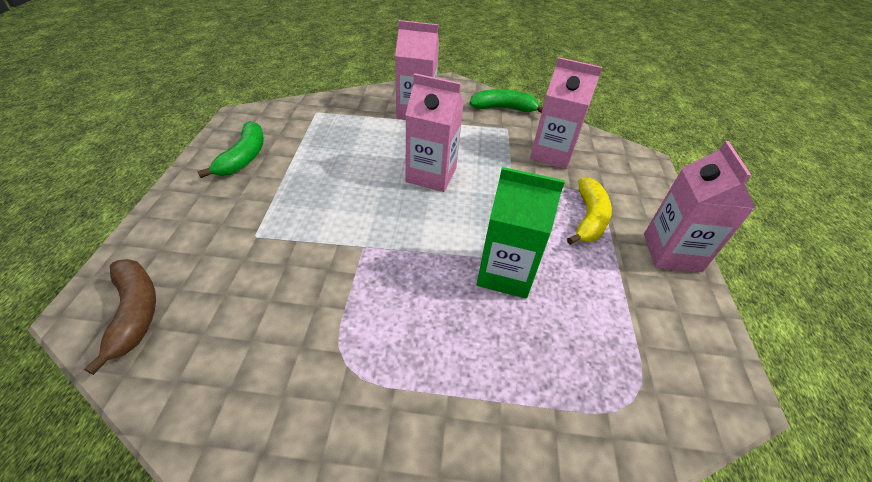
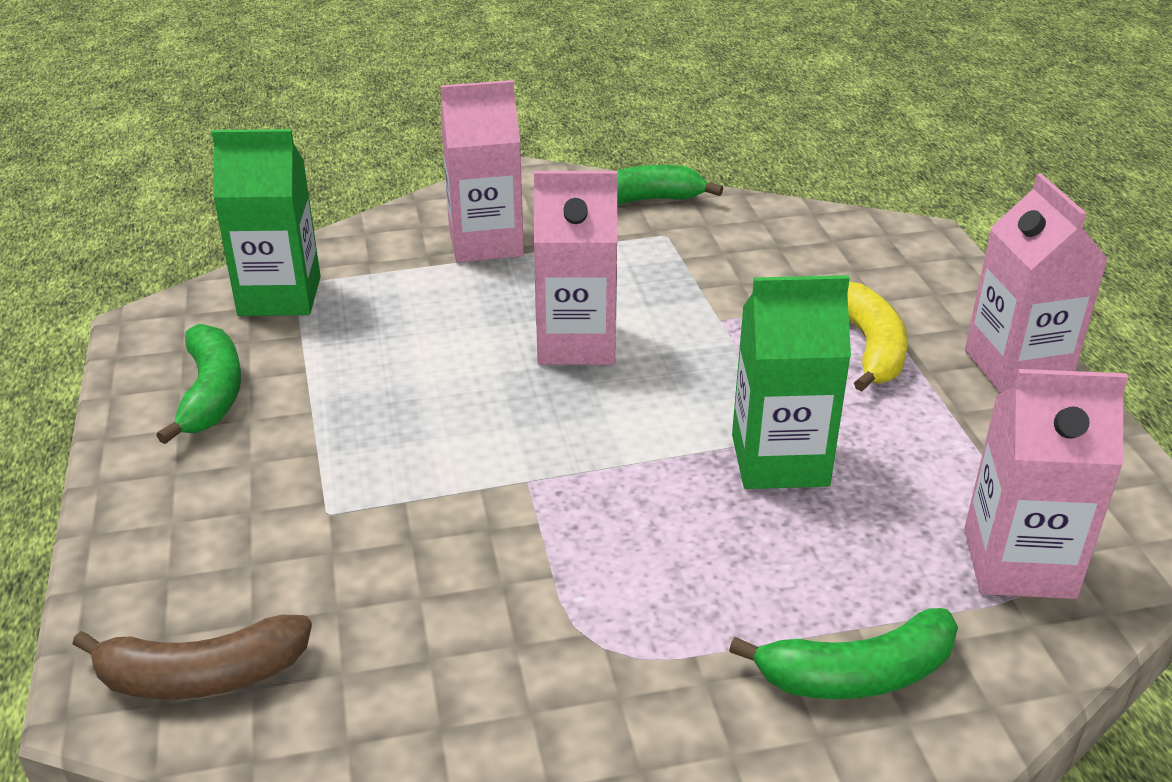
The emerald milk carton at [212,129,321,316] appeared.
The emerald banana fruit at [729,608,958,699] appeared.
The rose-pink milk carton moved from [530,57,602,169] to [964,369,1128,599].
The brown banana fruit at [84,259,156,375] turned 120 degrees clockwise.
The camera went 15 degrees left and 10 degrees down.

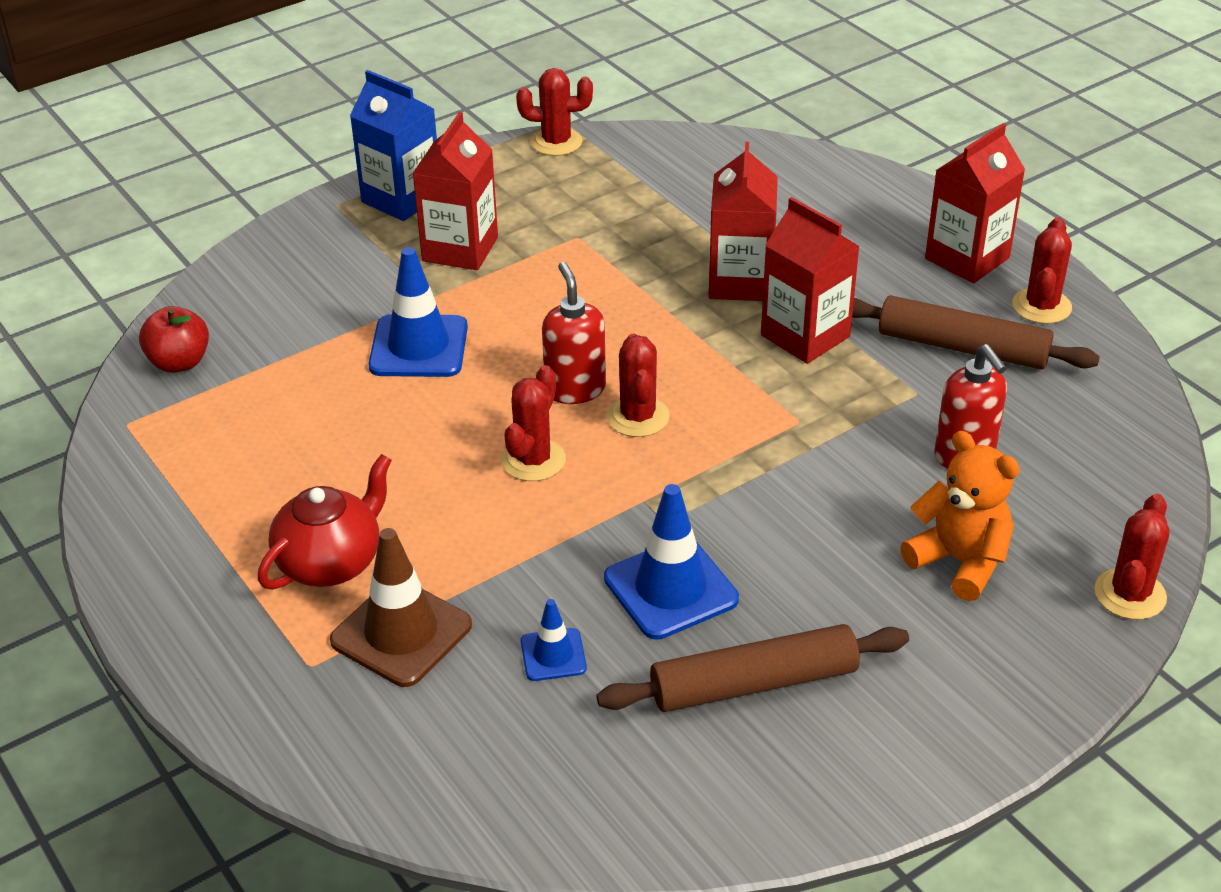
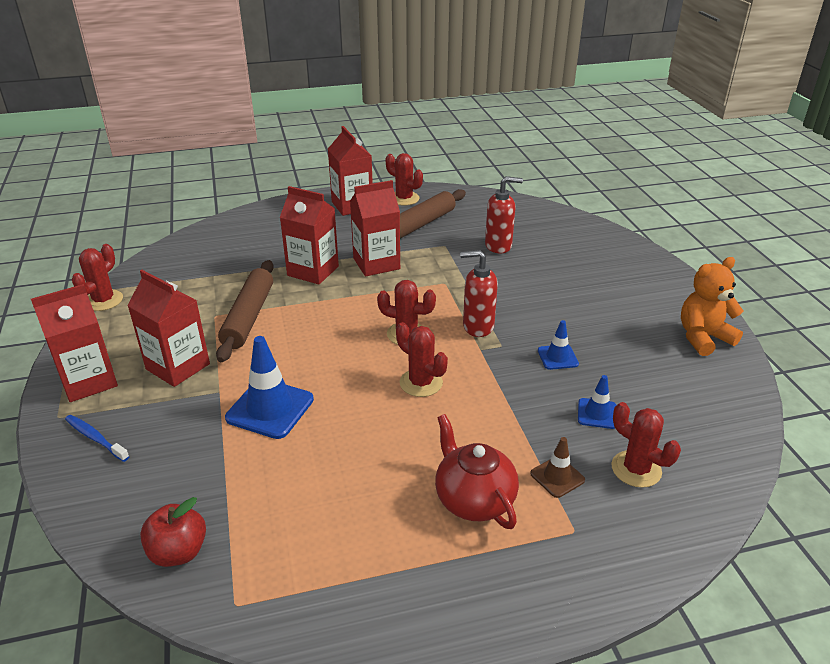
The blue tooth brush at [65,415,130,462] appeared.
The crimson pump bottle moved from [542,262,606,404] to [460,250,498,337].
The brown rolling pin moved from [596,624,909,712] to [216,260,274,362].
The bright orange stuffed bear moved from [900,431,1020,601] to [681,257,744,356].
The crimson cactus moved from [1094,494,1169,620] to [611,402,681,488].
The blue milk carton at [350,70,437,221] became the crimson milk carton at [31,284,118,402].
The brown traffic cone at [330,528,472,687] changed to 0.55 times the size.
The blue traffic cone at [604,484,739,640] changed to 0.55 times the size.
The camera went 70 degrees left and 5 degrees down.

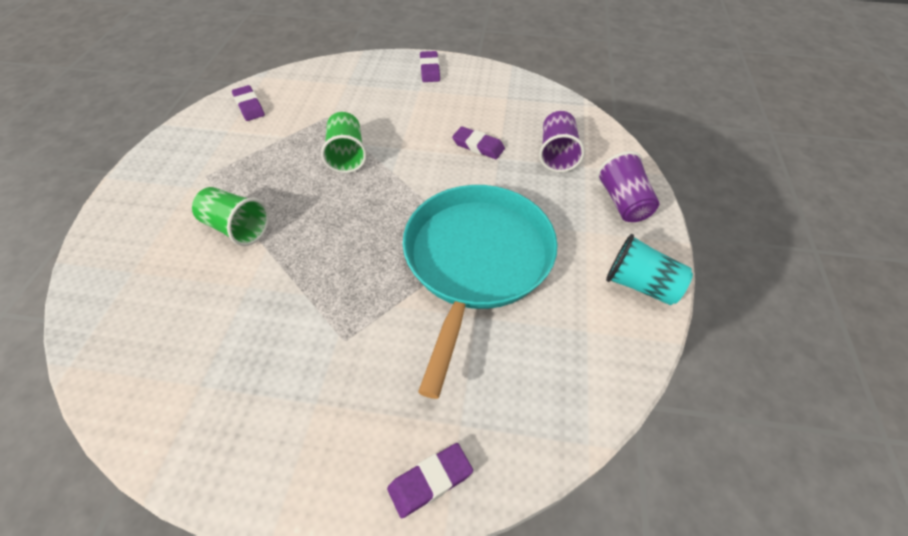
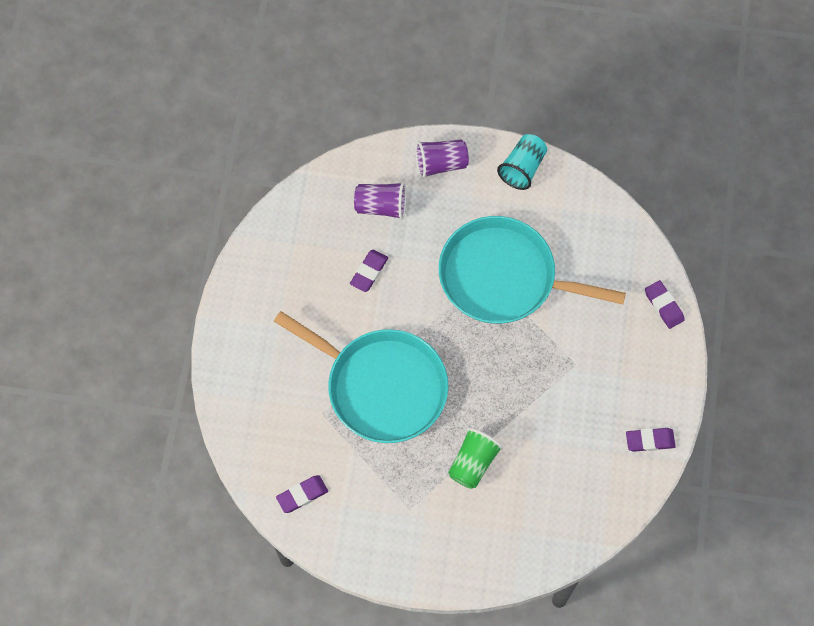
The royal purple gum eraser moved from [420,51,440,82] to [626,428,676,452].
The emerald cup at [321,112,367,173] was replaced by the turquoise skillet at [274,311,448,443].
The camera went 90 degrees left and 15 degrees up.

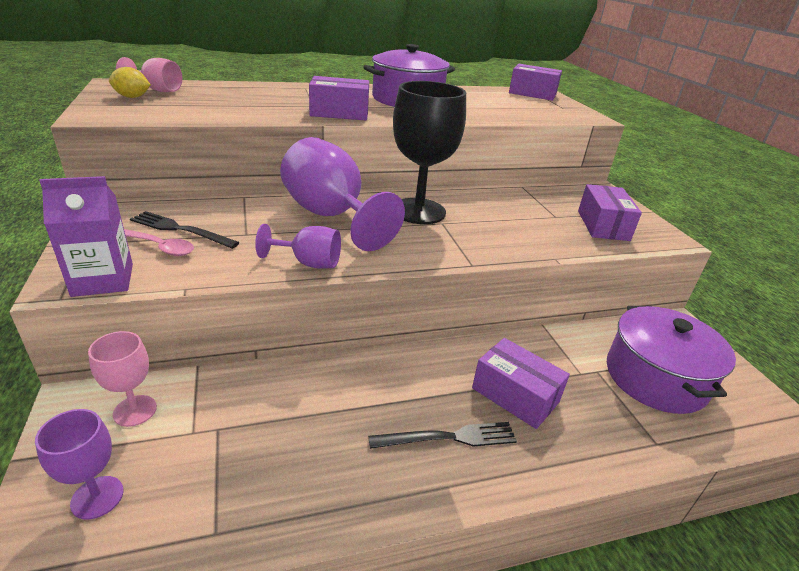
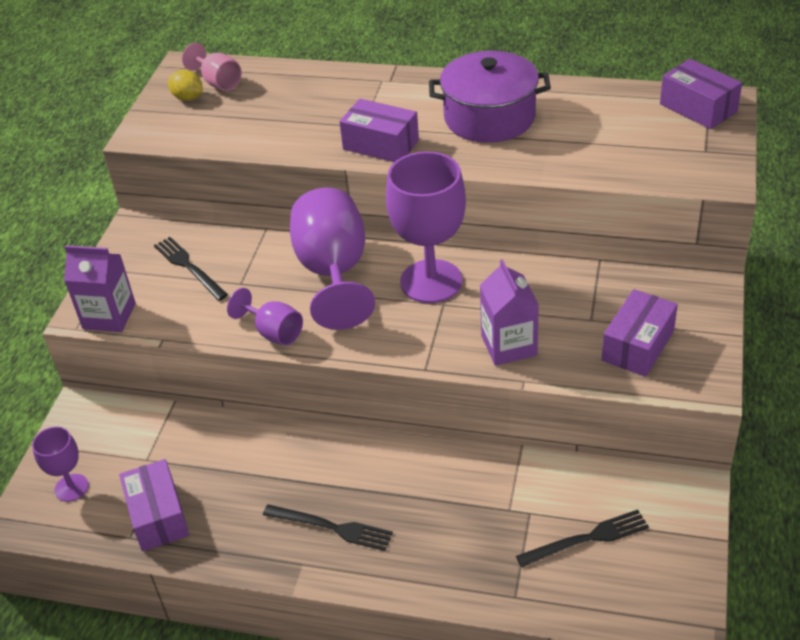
The rose-pink wine glass at [88,331,157,427] disappeared.
The rose-pink spoon at [124,229,194,256] disappeared.
The royal purple milk carton at [480,259,539,366] appeared.
The royal purple box moved from [472,338,570,429] to [119,459,189,552].
The royal purple stockpot at [607,306,736,414] was replaced by the black dinner fork at [516,510,649,567].
The black wine glass at [393,81,466,224] became the royal purple wine glass at [386,151,466,303].
The camera went 35 degrees right and 10 degrees up.

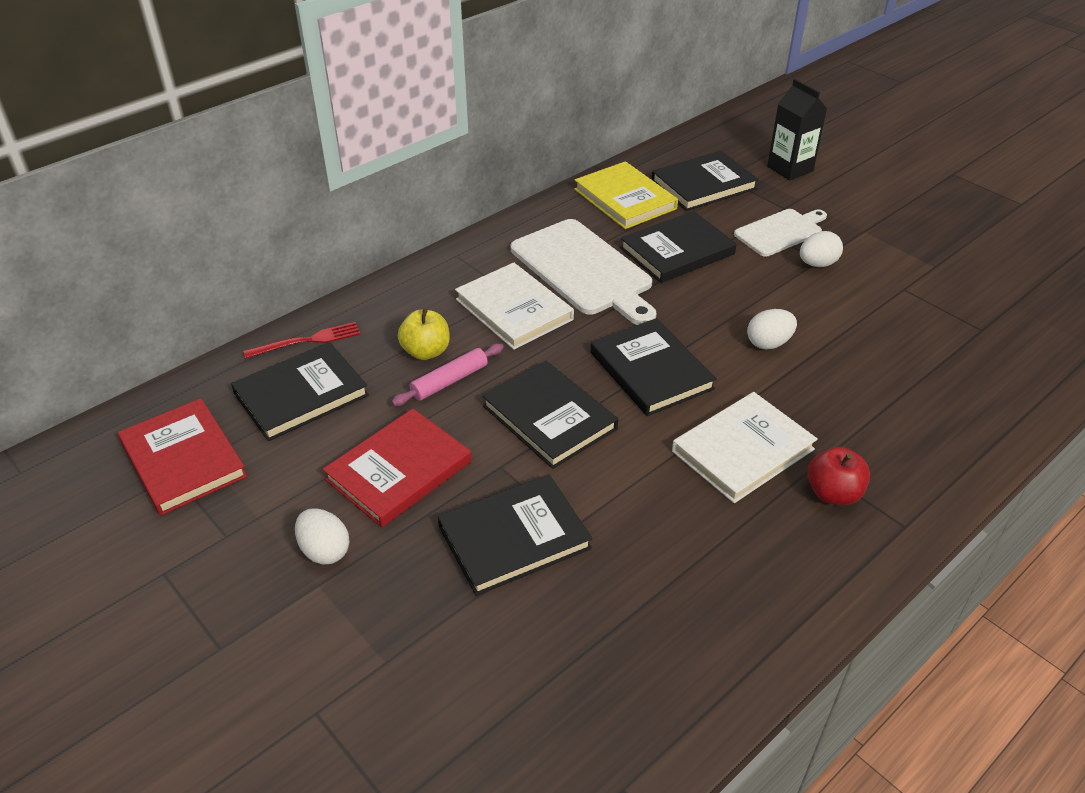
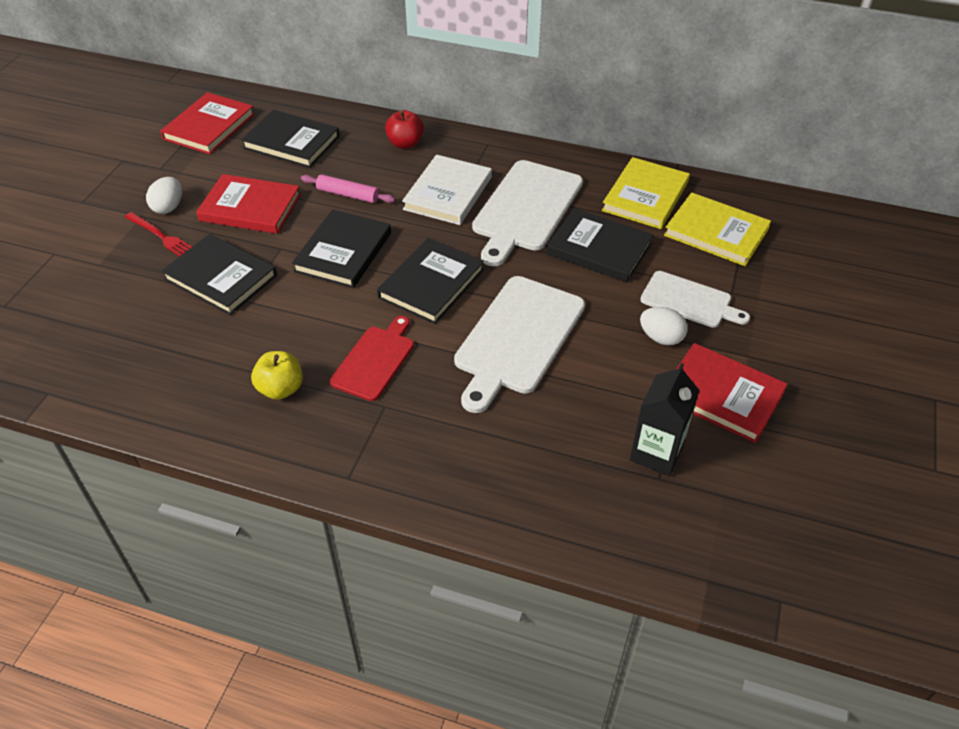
The crimson hardback at [676,343,788,443] appeared.
The crimson dinner fork moved from [243,322,360,359] to [125,212,192,257].
The bright yellow toy apple moved from [398,308,450,360] to [251,351,303,400].
The black milk carton moved from [767,79,827,180] to [630,363,699,476].
The crimson toy apple moved from [807,447,870,505] to [385,110,424,149].
The snow-white hardback at [672,392,818,503] was replaced by the crimson bread board at [330,316,414,401].
The snow-white toy egg at [747,309,797,349] was replaced by the snow-white bread board at [454,276,585,413].
The black hardback at [651,151,759,211] became the bright yellow hardback at [664,192,771,266].
The camera went 60 degrees right and 5 degrees up.

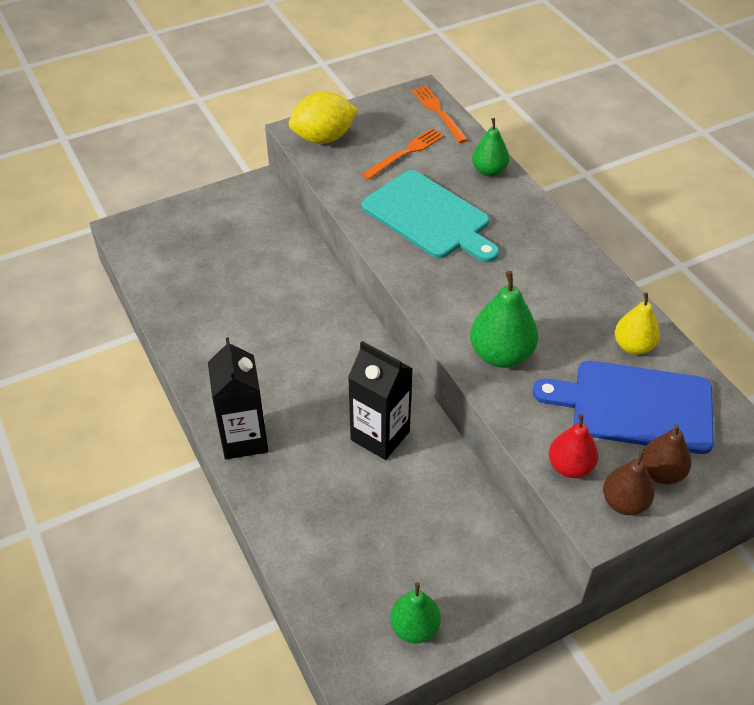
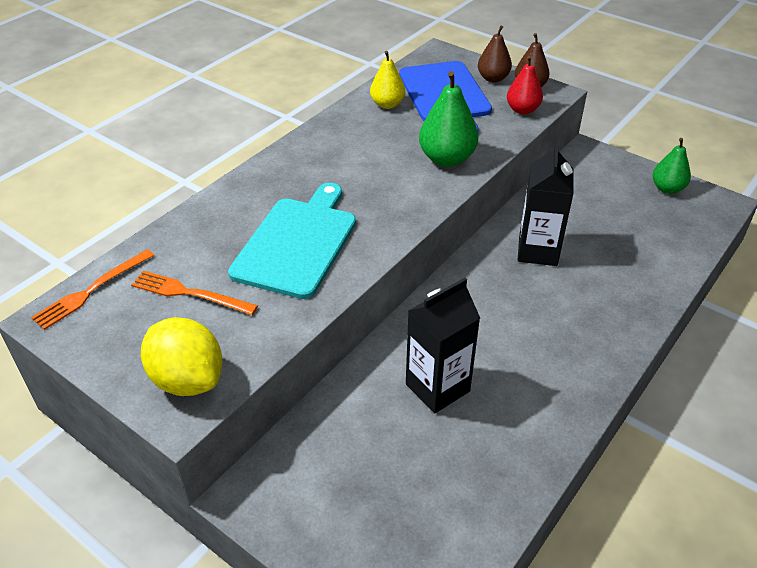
The emerald pear at [472,118,509,177] disappeared.
The black milk carton moved from [208,337,268,459] to [406,278,480,413].
The camera went 115 degrees left and 5 degrees down.

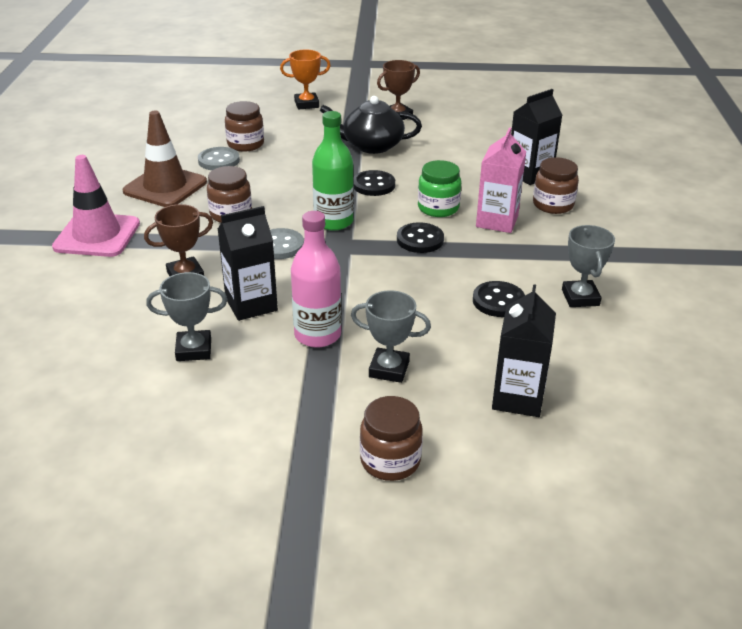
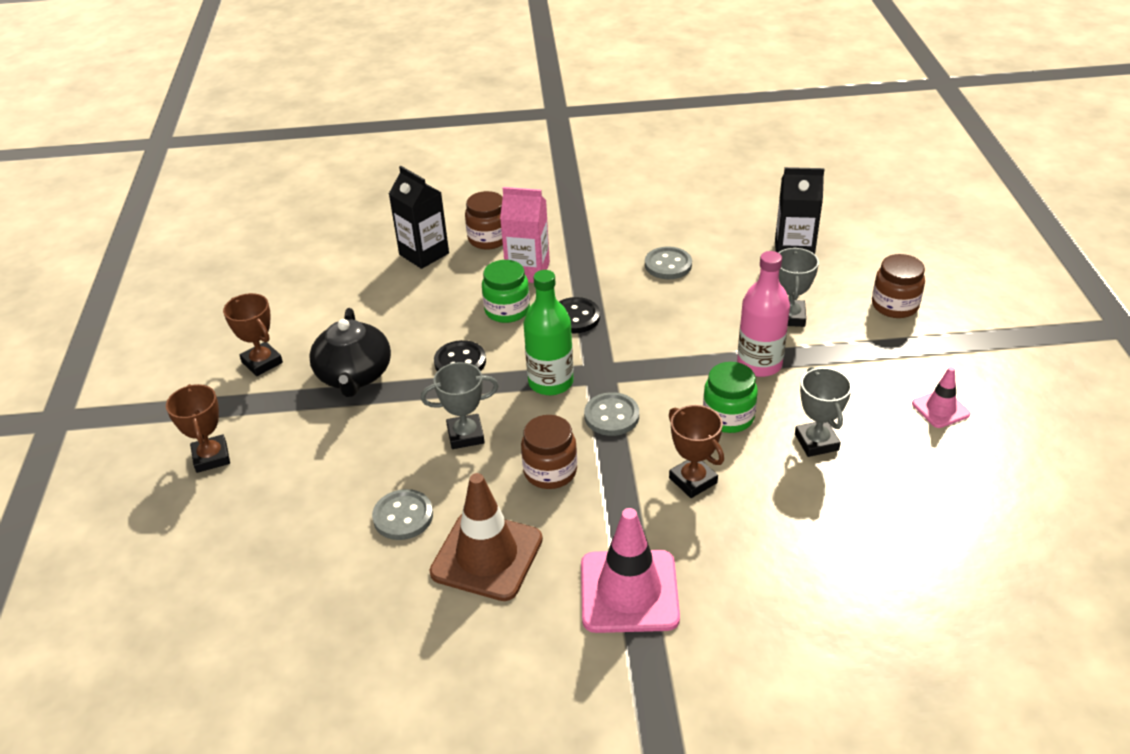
The brown jam jar at [225,101,264,152] disappeared.
The rose-pink traffic cone at [912,367,971,428] appeared.
The grey prize cup moved from [562,225,615,307] to [421,362,499,449].
The black milk carton at [218,206,278,321] was replaced by the emerald jam jar at [703,362,758,433].
The bright orange prize cup at [280,50,331,110] became the brown prize cup at [166,384,230,473].
The black sewing button at [473,281,525,317] became the grey sewing button at [645,246,692,279].
The camera went 95 degrees left and 5 degrees up.

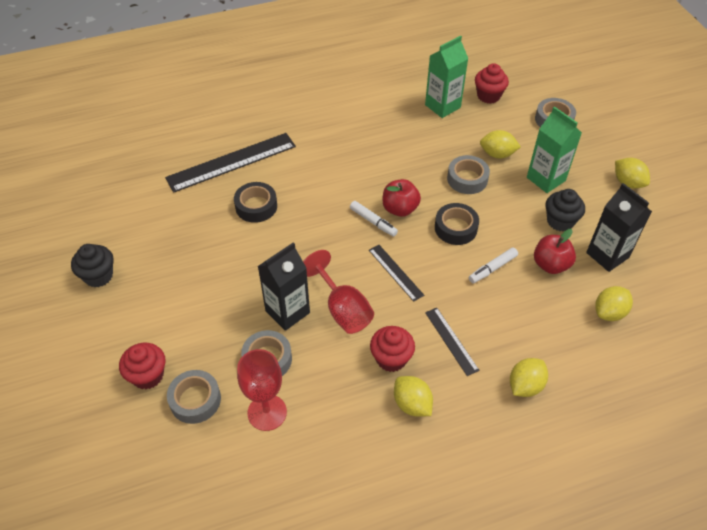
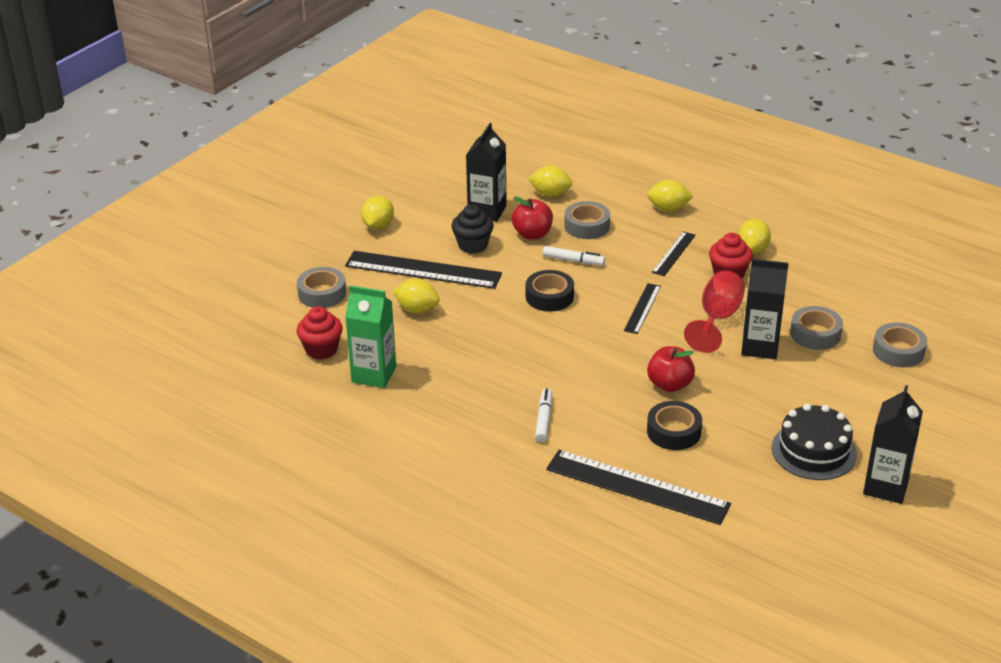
The crimson fairy cake at [119,343,166,389] disappeared.
The crimson wine glass at [237,349,287,431] disappeared.
The black cake at [772,404,857,480] appeared.
The snow-white marker pen moved from [350,201,398,237] to [535,388,552,442].
The crimson toy apple moved from [382,179,421,217] to [647,346,695,392].
The grey roll of tape moved from [447,155,490,194] to [564,201,610,239].
The black fairy cake at [71,244,113,287] was replaced by the black milk carton at [863,385,923,504].
The emerald milk carton at [527,106,582,193] was replaced by the black ruler at [345,251,502,289].
The bright yellow citrus fruit at [480,130,521,159] turned 45 degrees counterclockwise.
The camera went 125 degrees left and 15 degrees down.

